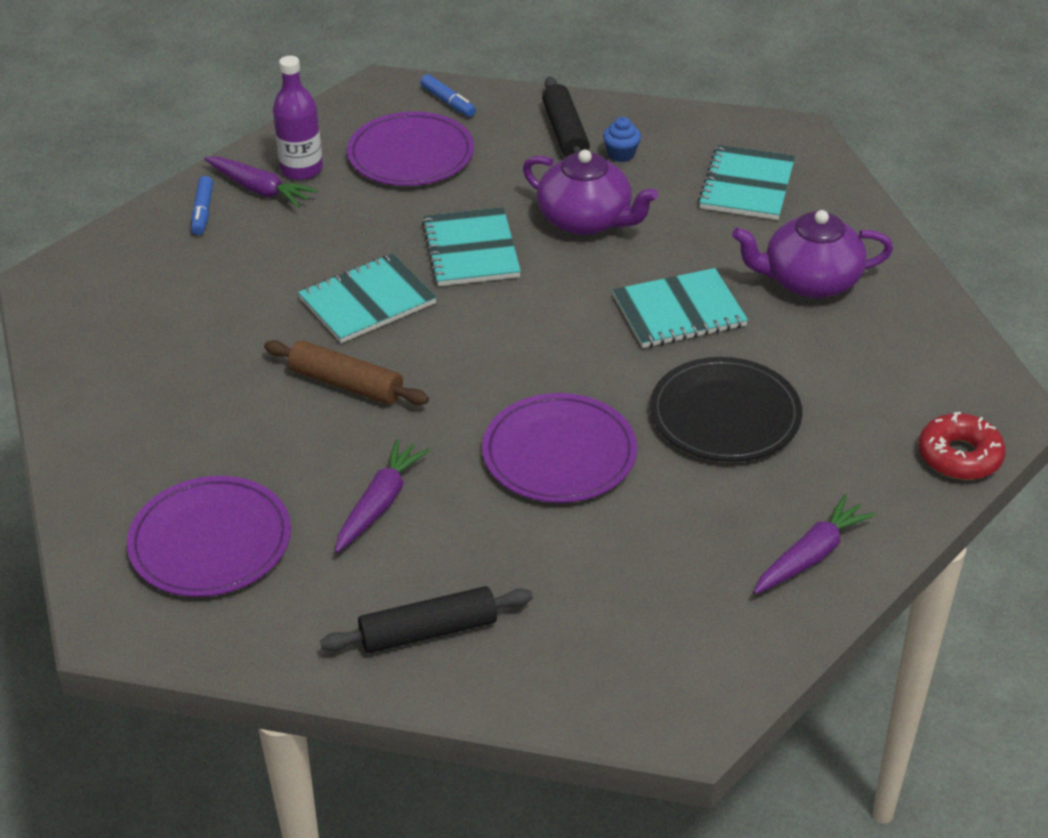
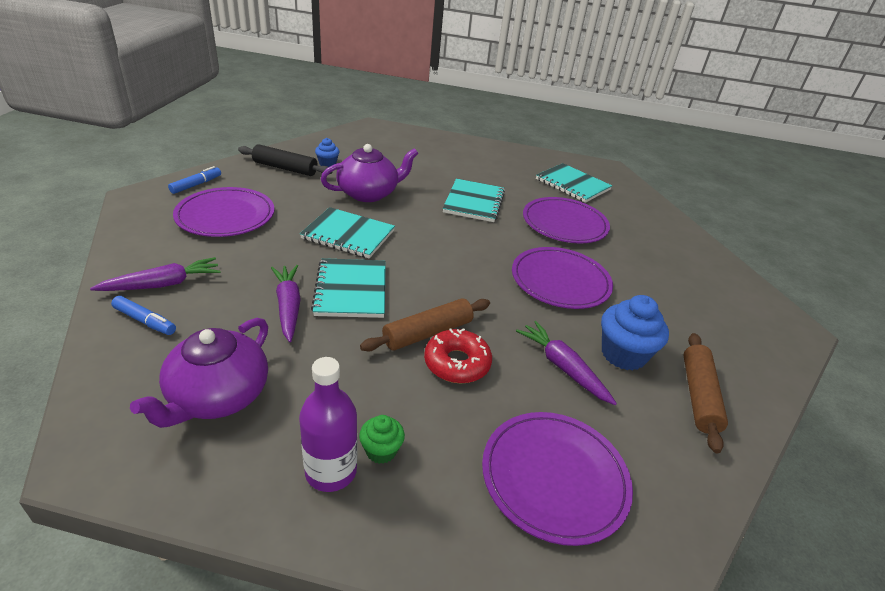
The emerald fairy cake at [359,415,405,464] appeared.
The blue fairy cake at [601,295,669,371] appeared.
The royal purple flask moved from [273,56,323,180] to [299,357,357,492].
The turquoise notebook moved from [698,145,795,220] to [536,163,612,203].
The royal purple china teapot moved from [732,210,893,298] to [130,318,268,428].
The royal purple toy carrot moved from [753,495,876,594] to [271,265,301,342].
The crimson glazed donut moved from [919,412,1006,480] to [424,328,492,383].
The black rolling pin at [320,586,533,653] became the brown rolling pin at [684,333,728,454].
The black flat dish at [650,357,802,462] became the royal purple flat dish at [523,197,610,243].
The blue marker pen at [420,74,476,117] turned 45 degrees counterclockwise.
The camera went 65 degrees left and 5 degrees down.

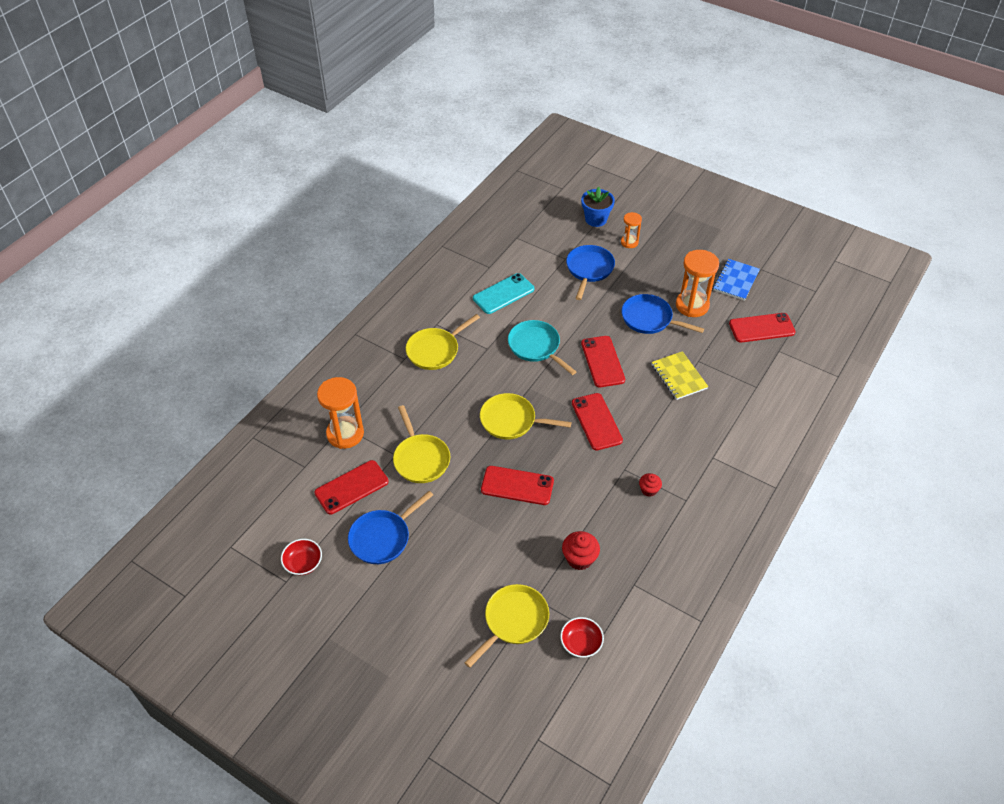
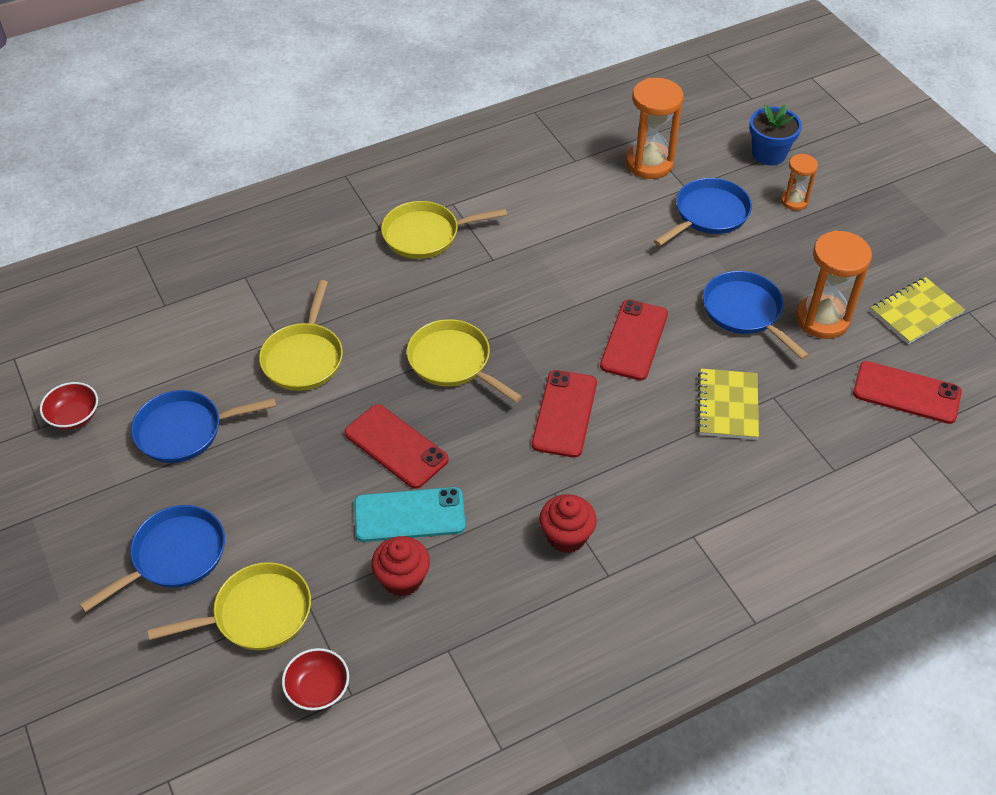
The crimson phone at [314,460,389,515] disappeared.
The turquoise skillet at [508,320,576,375] disappeared.
The blue skillet at [79,505,225,612] appeared.
The bright orange sand timer moved from [317,377,364,449] to [626,78,683,179].
The turquoise phone moved from [473,273,534,314] to [354,487,466,542].
The blue notebook at [713,259,760,301] became the bright yellow notebook at [871,277,965,344].
The crimson fairy cake at [639,473,662,497] changed to 1.57 times the size.
The camera went 30 degrees right and 0 degrees up.

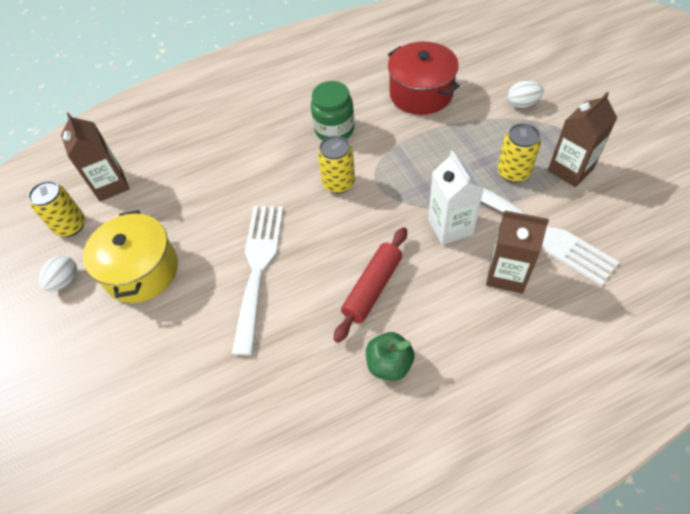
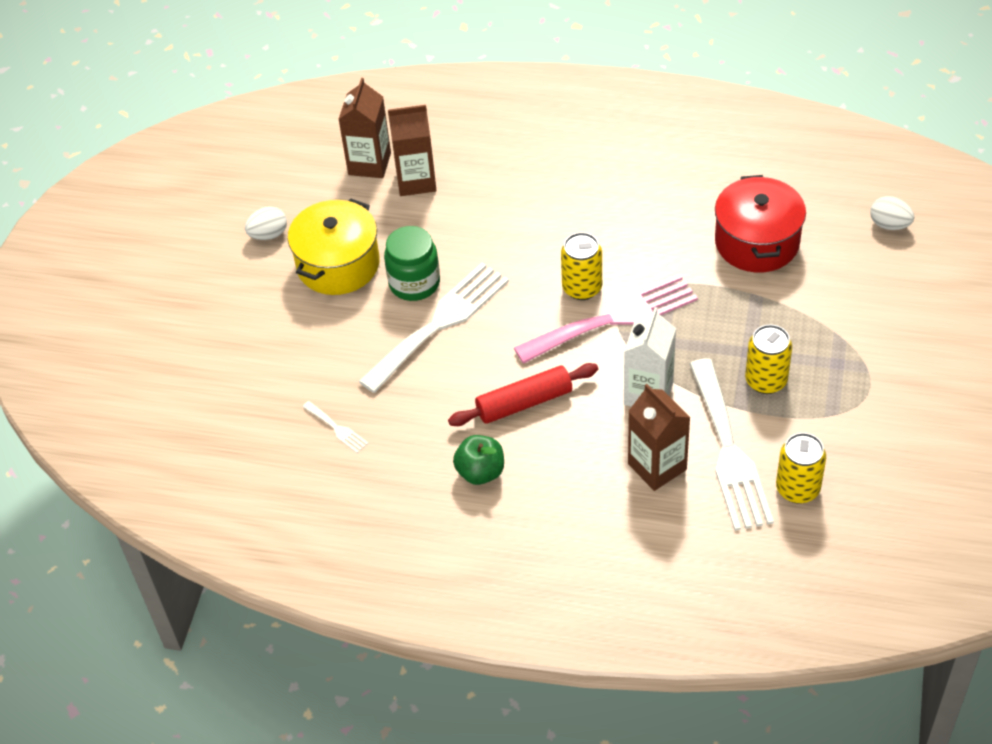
The snow-white dinner fork at [303,401,368,453] appeared.
The rose-pink dinner fork at [514,274,698,364] appeared.
The bright yellow tin moved from [28,181,85,237] to [776,433,826,504].
The emerald jam jar moved from [311,81,354,140] to [384,226,440,301].
The snow-white toy egg moved from [508,81,544,108] to [870,196,914,230].
The brown milk carton moved from [548,92,617,187] to [388,105,436,196].
The camera went 35 degrees right and 5 degrees down.

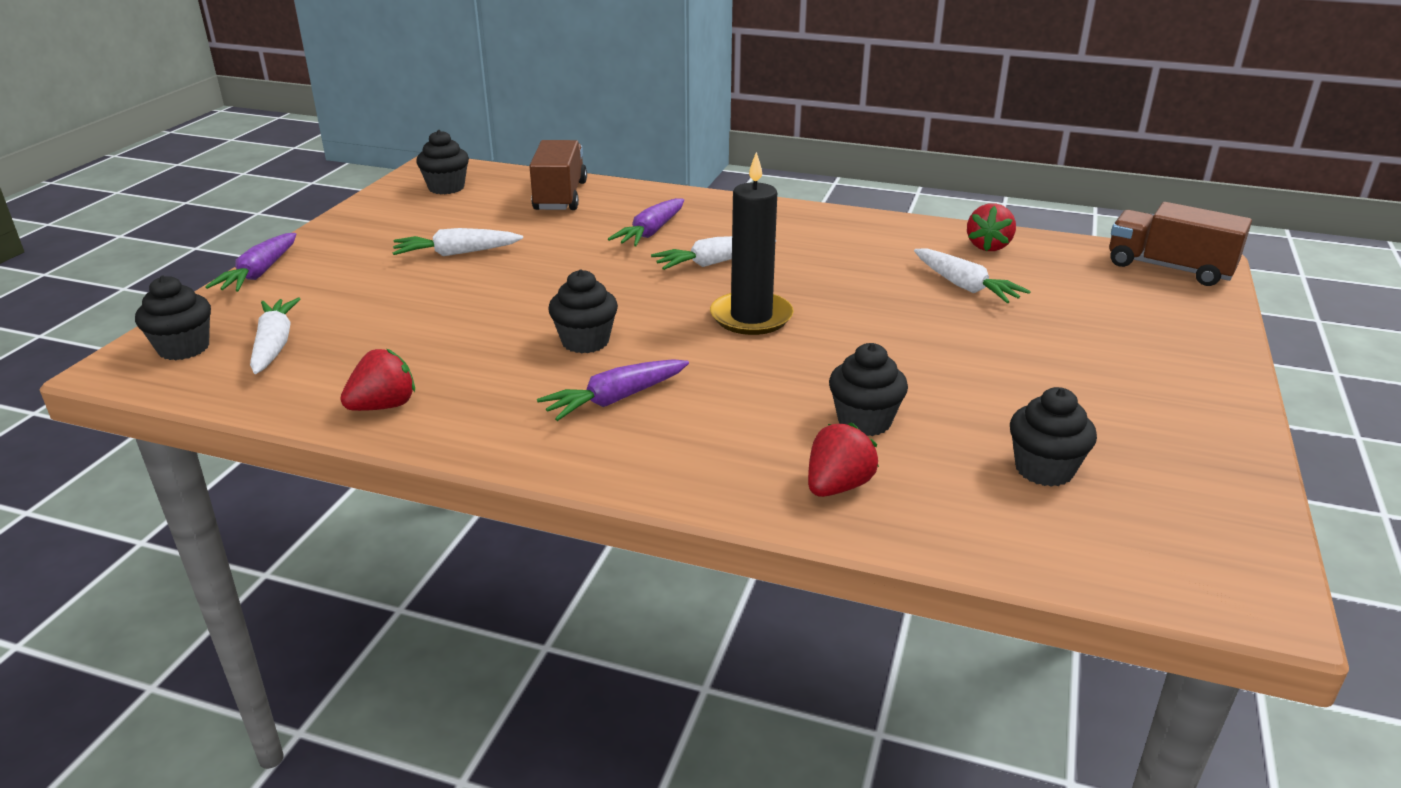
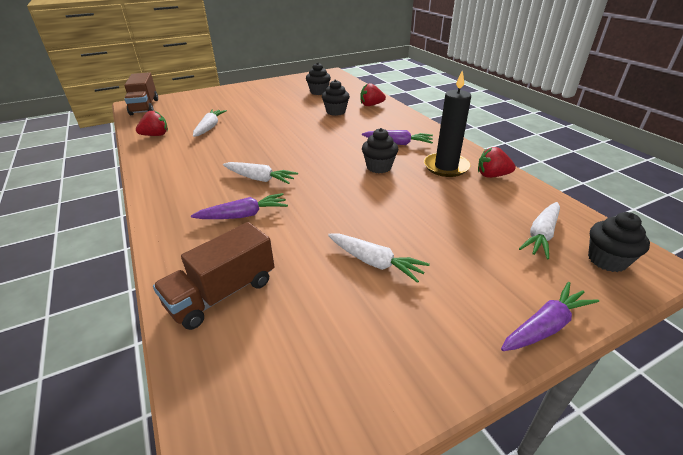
The black fairy cake at [416,130,469,194] disappeared.
The black wax candle moved from [710,152,794,335] to [424,70,471,177].
The camera went 135 degrees left and 5 degrees up.

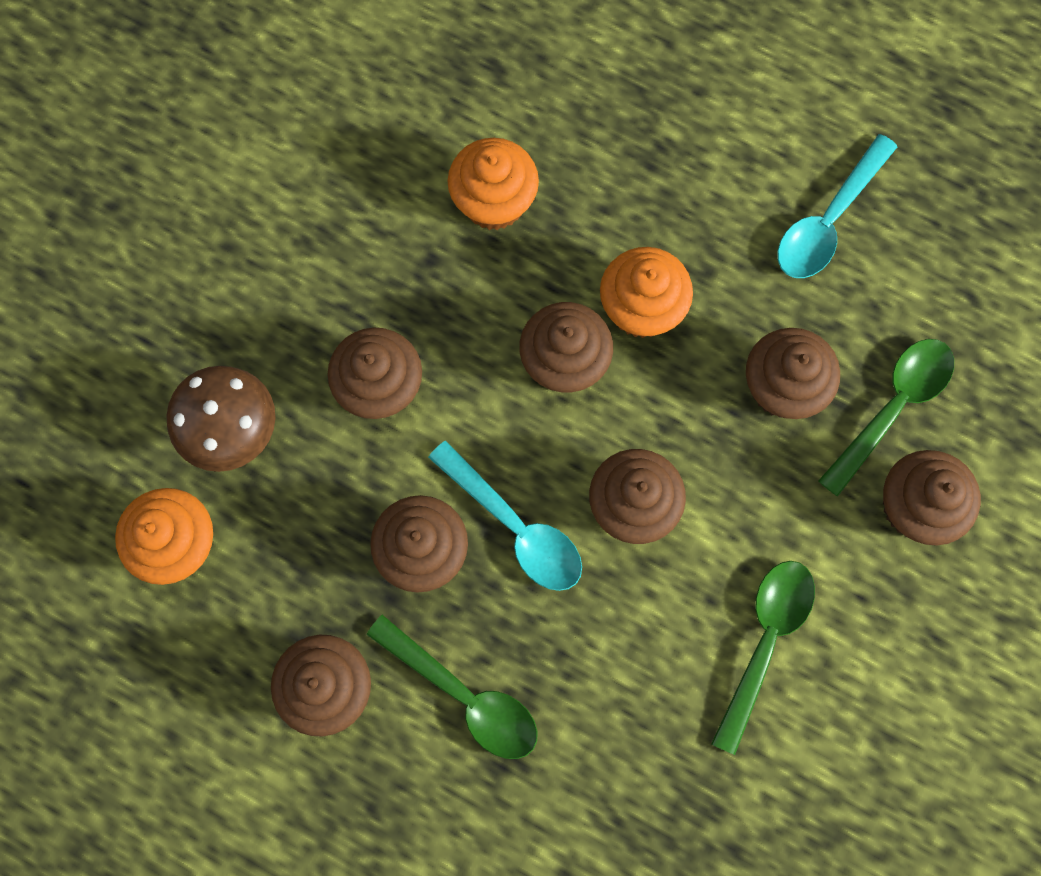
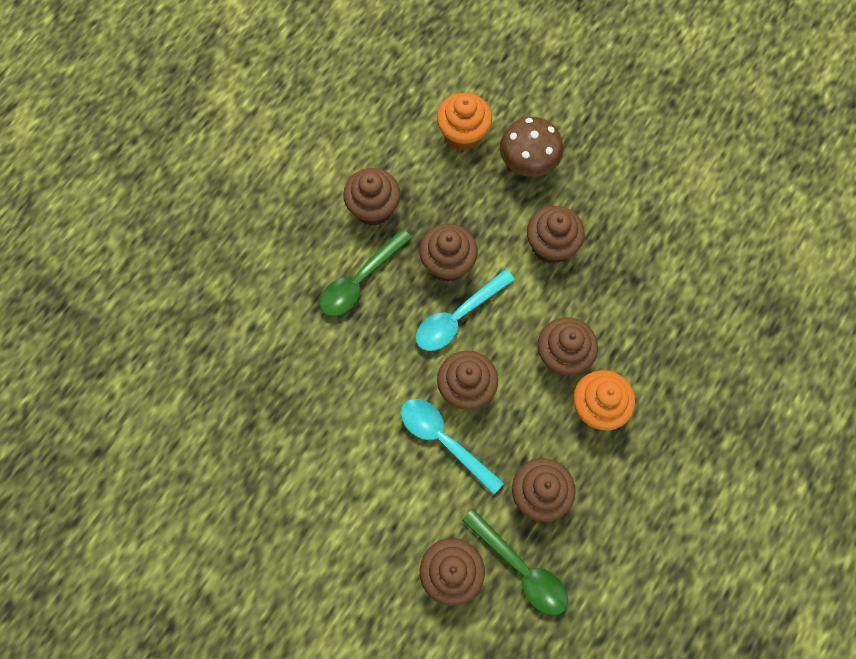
The bright orange fairy cake at [447,138,539,230] disappeared.
The emerald spoon at [711,561,815,755] disappeared.
The turquoise spoon moved from [778,134,897,278] to [401,399,504,495].
The camera went 95 degrees right and 5 degrees down.

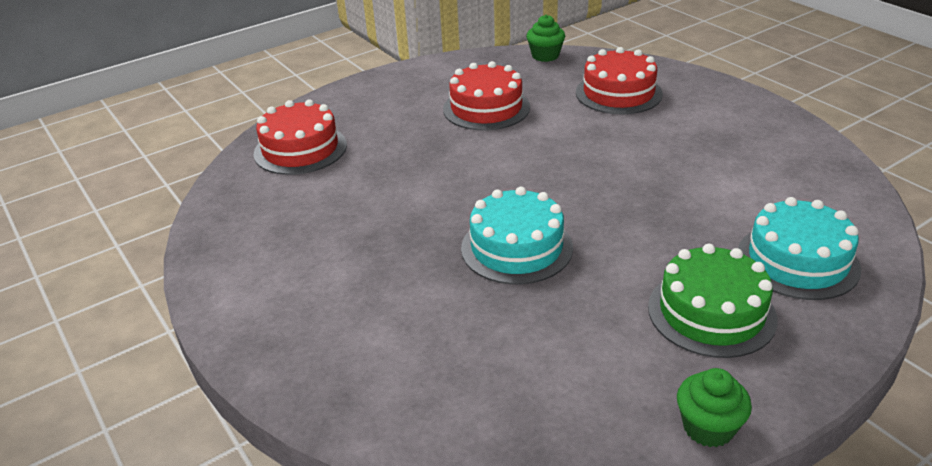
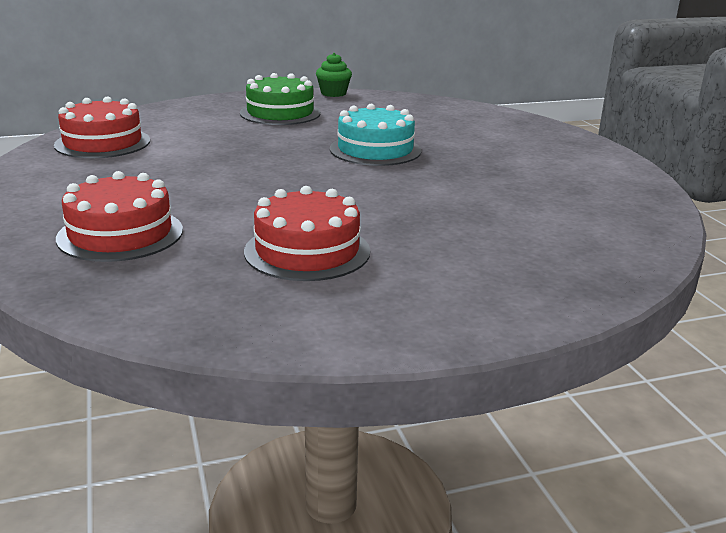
The emerald fairy cake at [526,15,565,62] disappeared.
The turquoise cake at [738,197,861,300] disappeared.
The crimson cake moved from [254,99,347,175] to [54,97,150,158].
The camera went 165 degrees left and 10 degrees down.

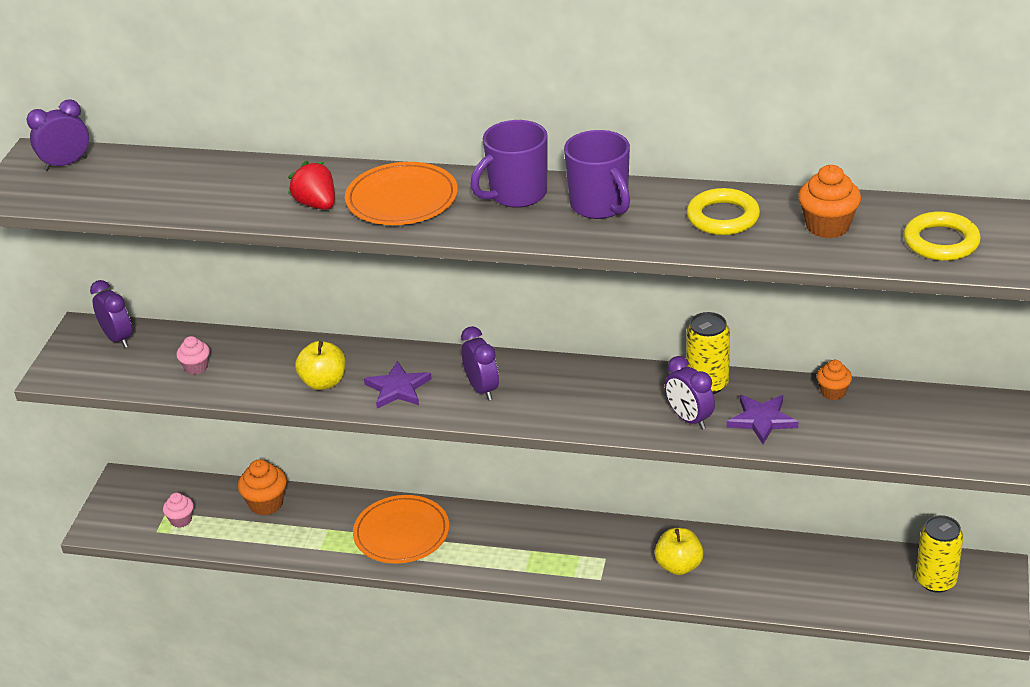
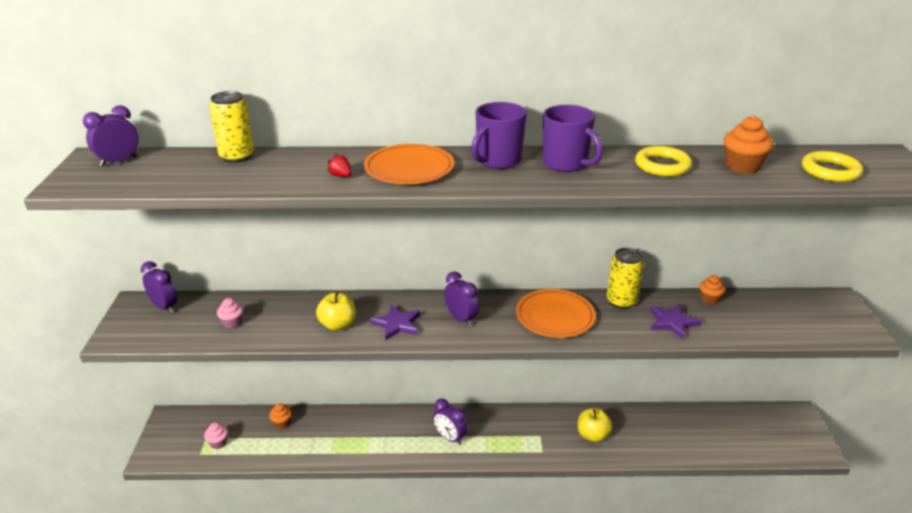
The bright orange flat dish moved from [353,495,449,563] to [516,289,596,338].
The royal purple bedside clock moved from [665,356,715,430] to [433,399,468,445].
The bright yellow tin moved from [916,515,963,593] to [209,91,254,163].
The bright orange fairy cake at [238,459,287,515] changed to 0.63 times the size.
The crimson berry at [288,161,335,210] changed to 0.60 times the size.
The camera went 15 degrees left and 5 degrees down.

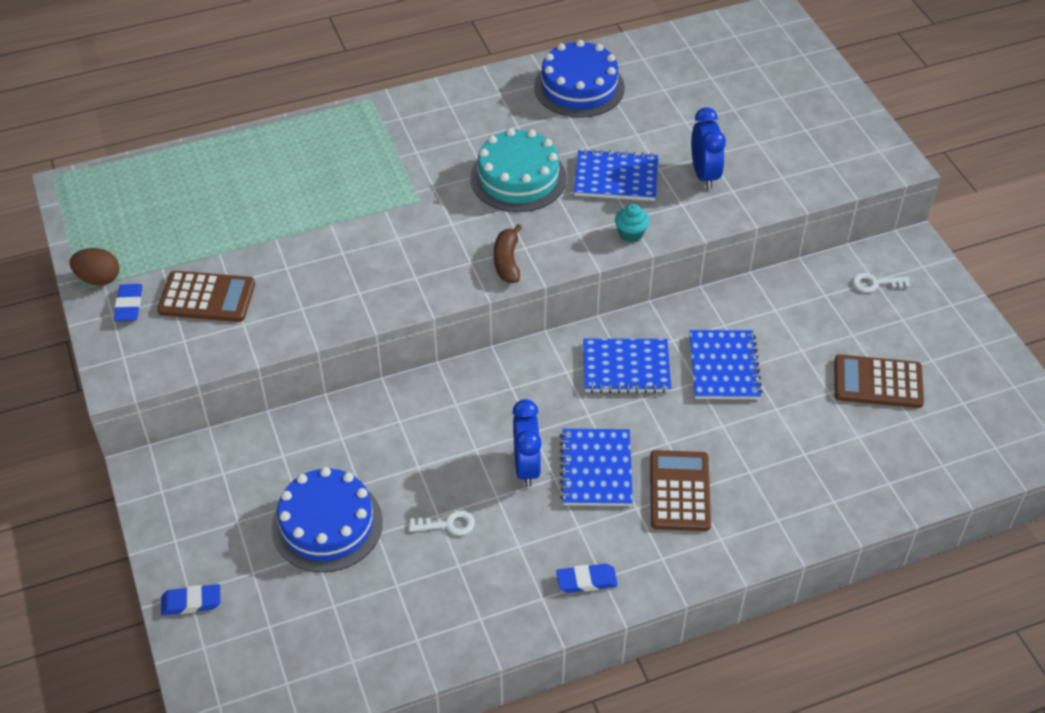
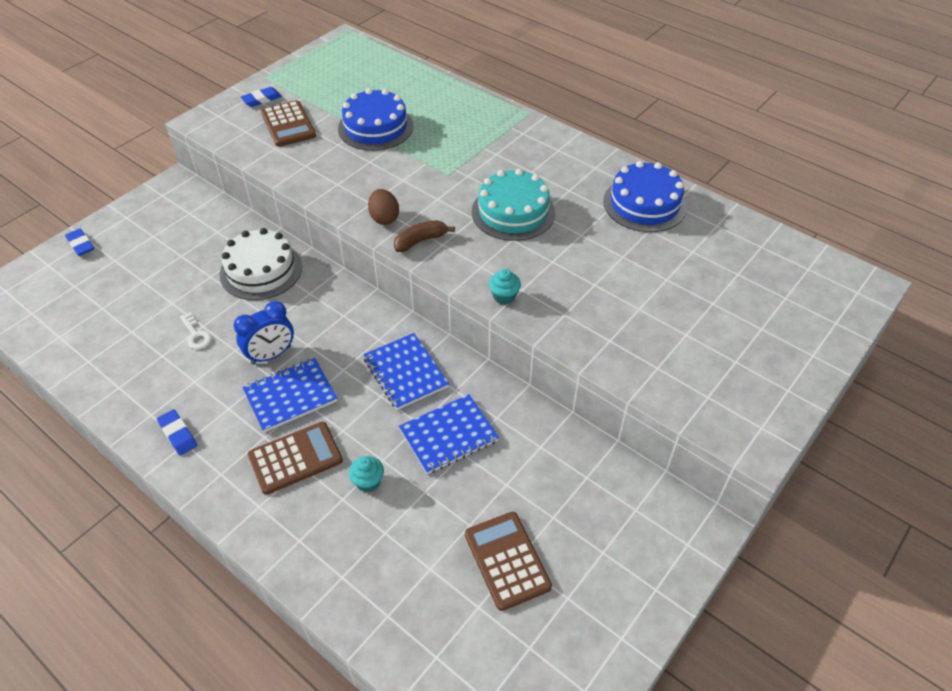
The blue notebook at [574,149,658,201] disappeared.
The blue bedside clock at [691,107,726,189] disappeared.
The snow-white key at [852,273,910,293] disappeared.
The snow-white cake at [220,228,302,300] appeared.
The turquoise fairy cake at [349,456,384,492] appeared.
The brown toy egg moved from [70,248,119,285] to [368,189,399,225].
The blue cake moved from [272,467,383,572] to [338,88,413,151].
The camera went 60 degrees right and 0 degrees up.

